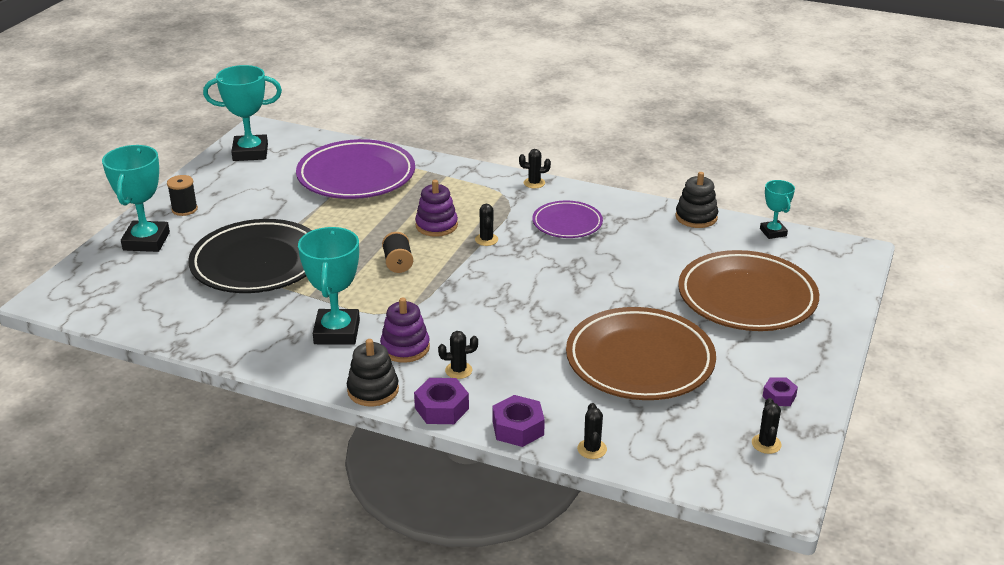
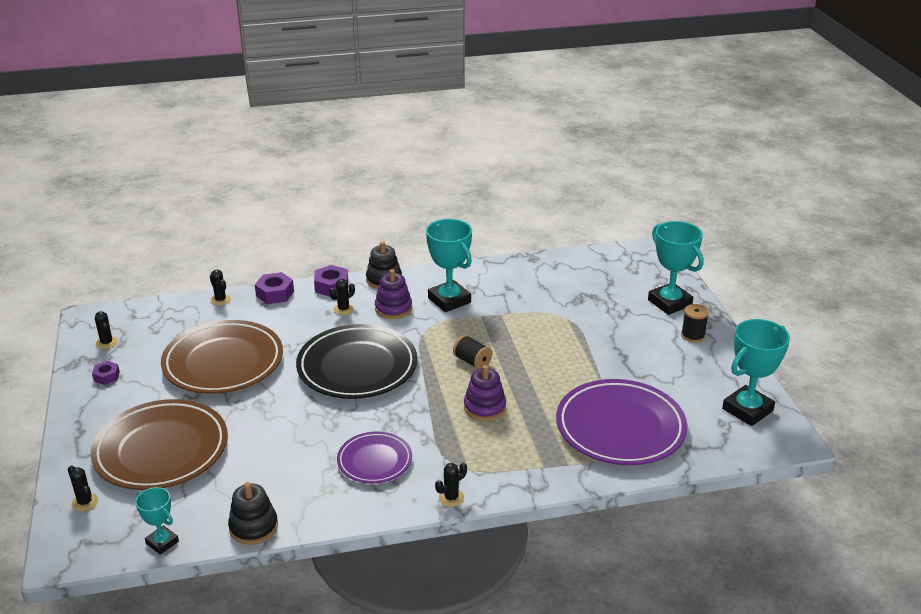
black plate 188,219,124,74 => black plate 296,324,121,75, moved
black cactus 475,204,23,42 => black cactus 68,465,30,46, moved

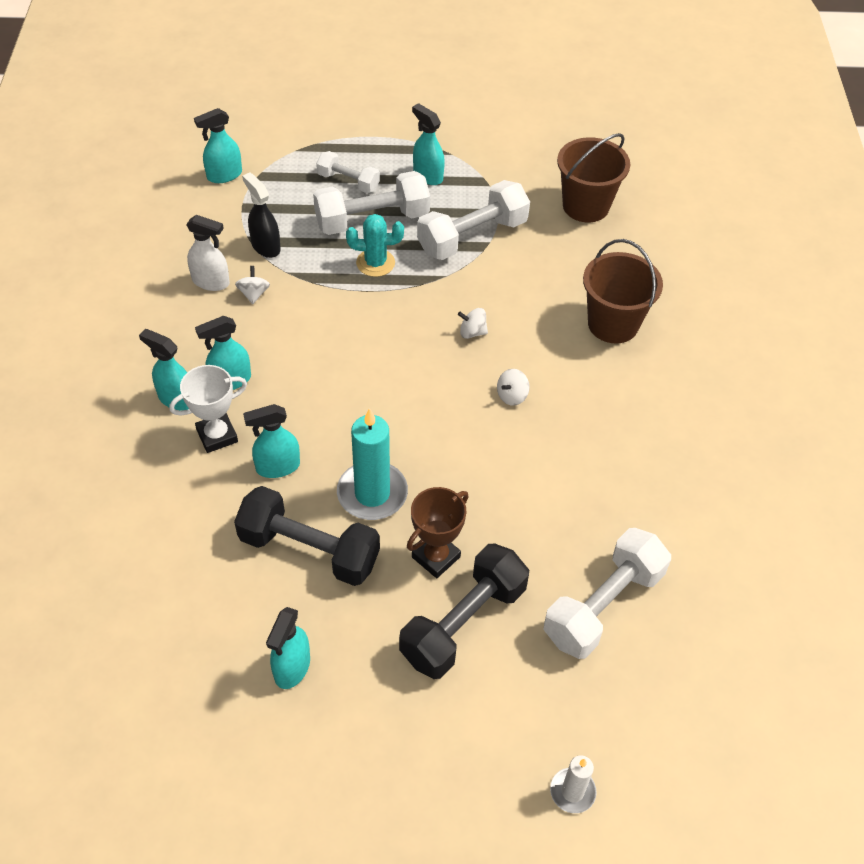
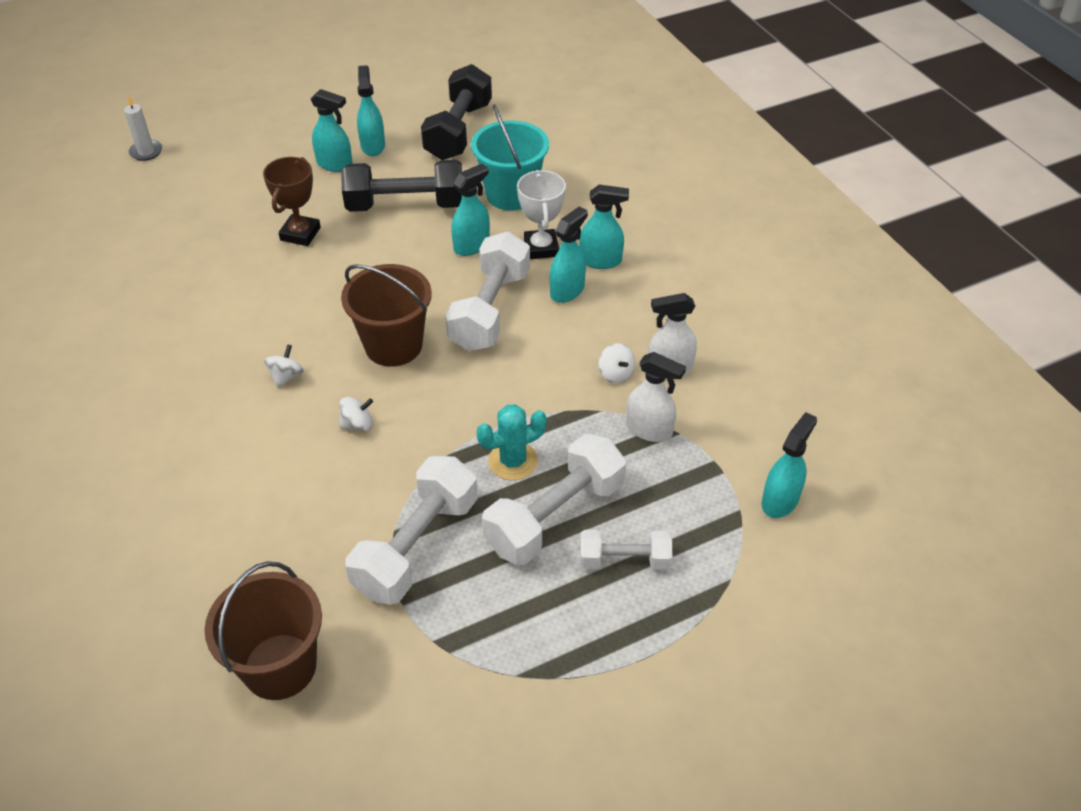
turquoise candle 337,408,71,112 => nothing
nothing => turquoise bucket 471,104,78,107
black dumbbell 399,544,130,135 => black dumbbell 421,64,71,96, moved
turquoise spray bottle 412,103,33,82 => turquoise spray bottle 311,89,42,83, moved
white dumbbell 543,528,128,131 => white dumbbell 446,232,84,119, moved
brown bucket 583,239,80,105 => brown bucket 341,264,91,103, moved
black spray bottle 242,173,39,85 => white spray bottle 626,352,60,90
white trophy 169,365,78,88 => white trophy 517,170,49,89, 45 degrees counterclockwise

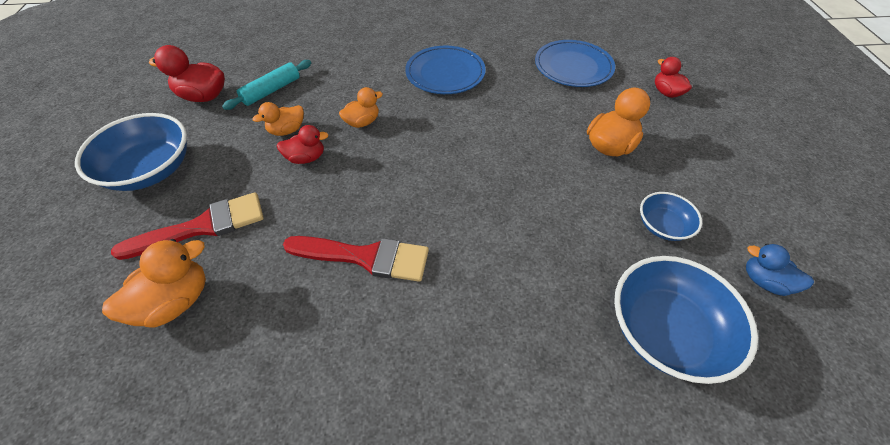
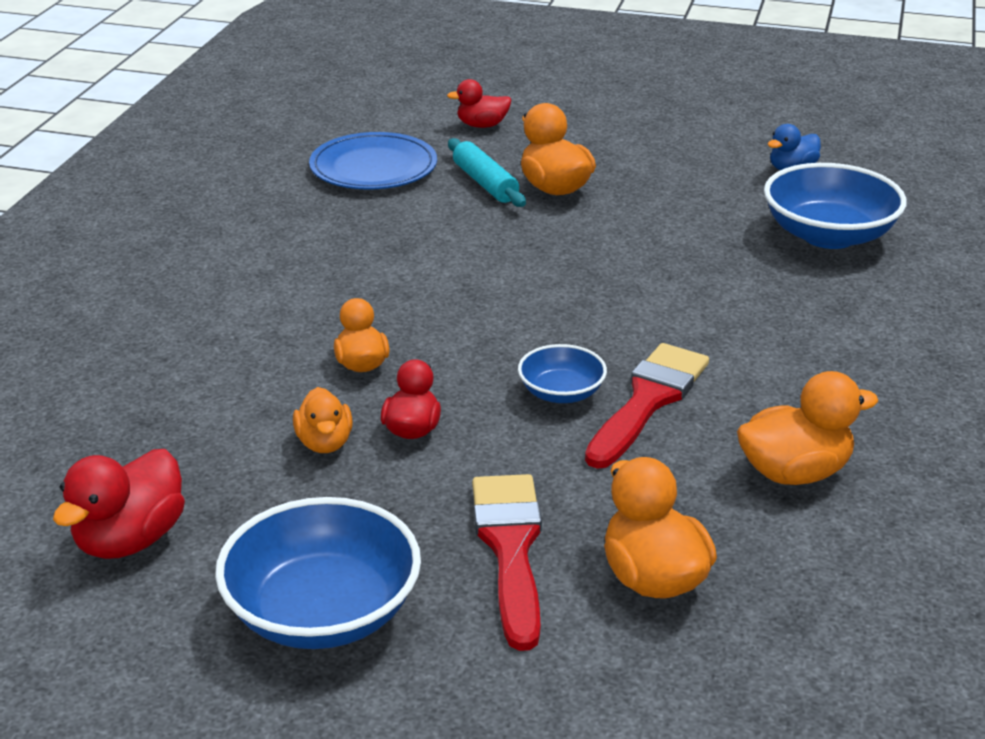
blue plate 405,46,81,48 => nothing
nothing => orange duck 737,371,141,114
turquoise rolling pin 222,60,89,50 => turquoise rolling pin 448,138,78,69, moved
blue bowl 640,192,62,49 => blue bowl 518,344,89,59, moved

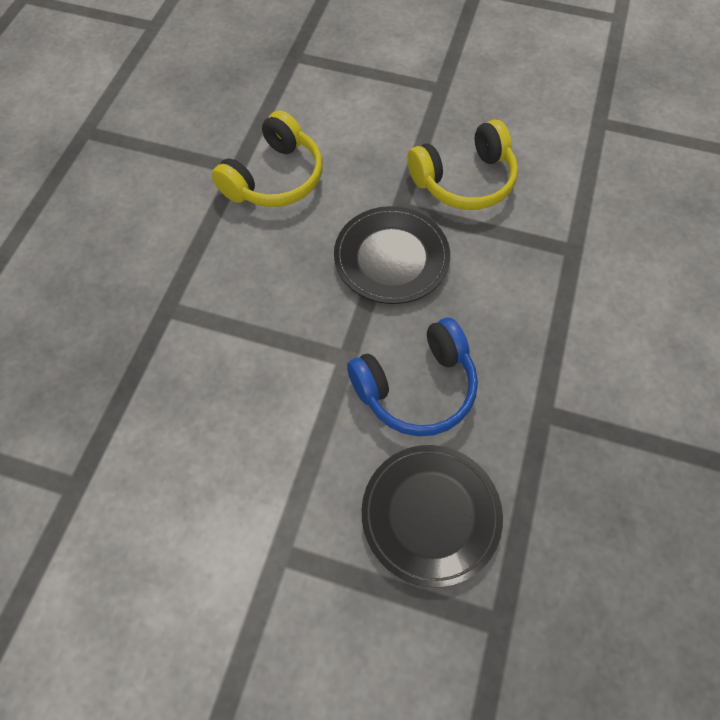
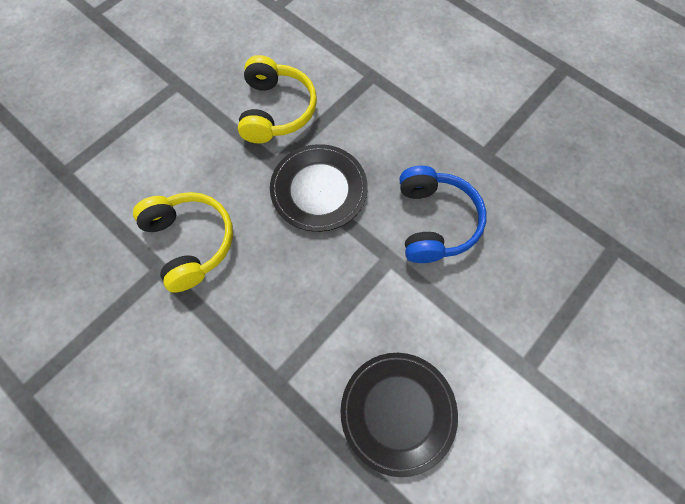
black plate 362,445,141,143 => black plate 341,353,117,124, moved

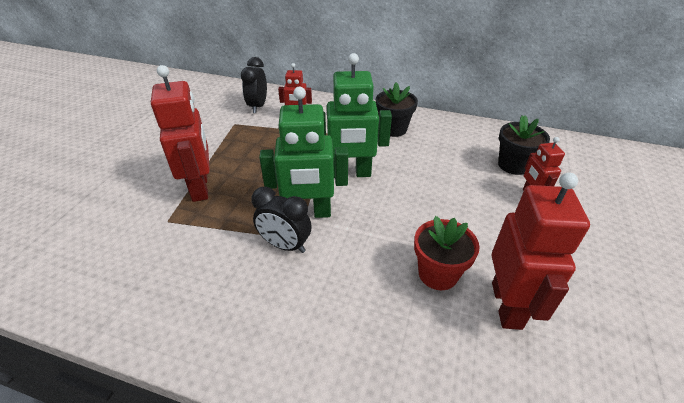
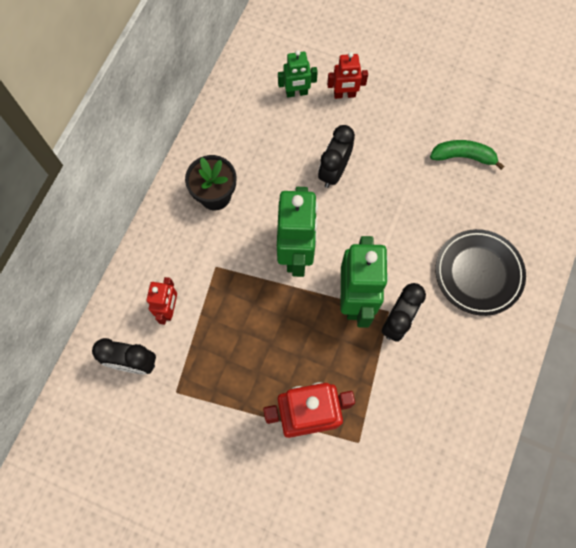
red flower pot 414,216,66,74 => nothing
nothing => black clock 318,125,37,63
nothing => black plate 435,229,91,87
red robot 492,173,98,157 => green banana 430,140,74,30
black flower pot 498,115,52,60 => green robot 278,50,40,48

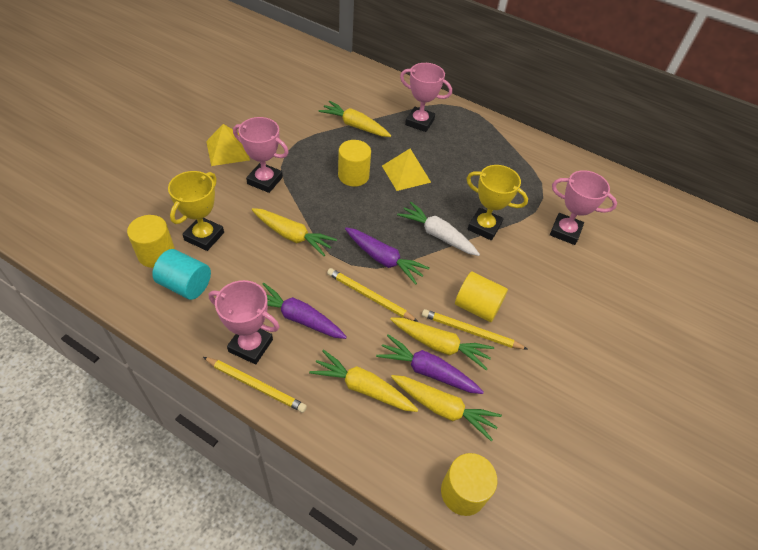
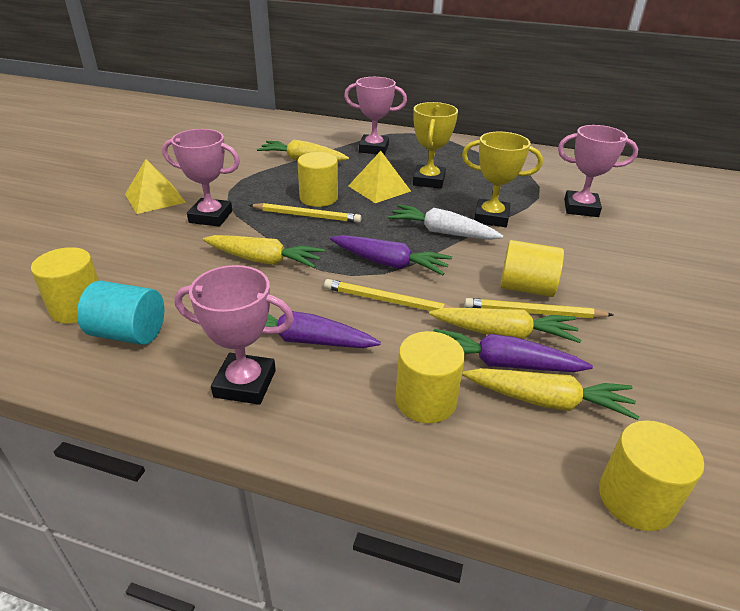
yellow trophy 168,171,56,80 => yellow trophy 413,102,45,87, moved
yellow pencil 203,357,104,56 => yellow pencil 249,203,112,20, moved
yellow carrot 309,350,109,62 => yellow cylinder 396,331,69,92

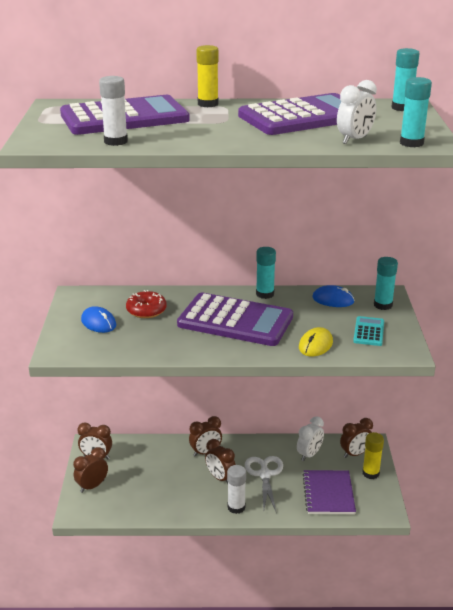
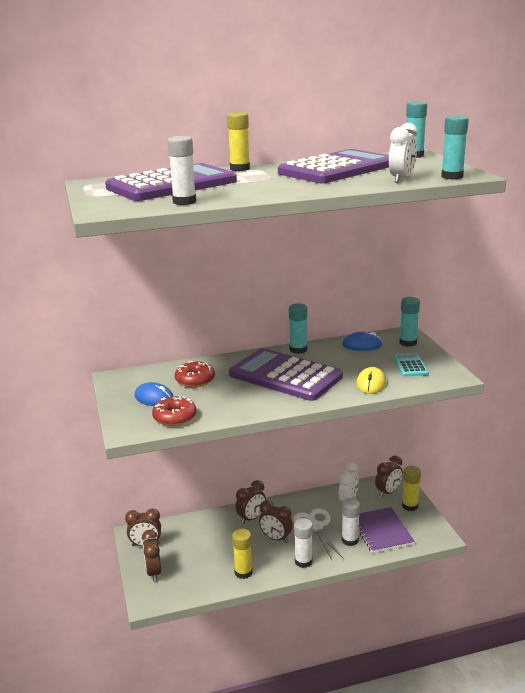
nothing => red donut 152,396,45,30
nothing => yellow glue stick 232,529,21,50
nothing => white glue stick 342,498,18,48
brown clock 73,447,35,46 => brown clock 142,530,19,52, 45 degrees counterclockwise
purple calculator 177,293,116,53 => purple calculator 229,348,114,53, 150 degrees counterclockwise

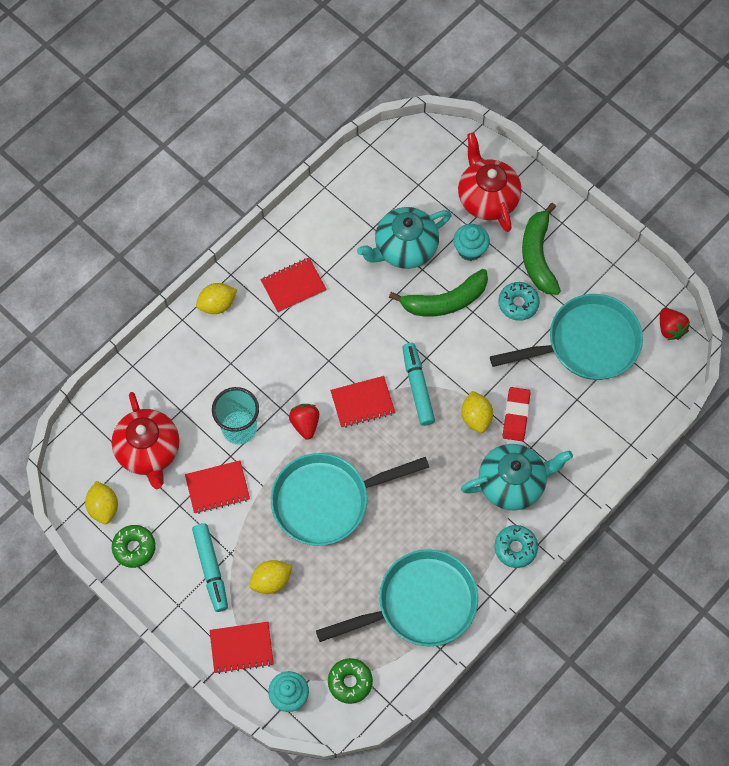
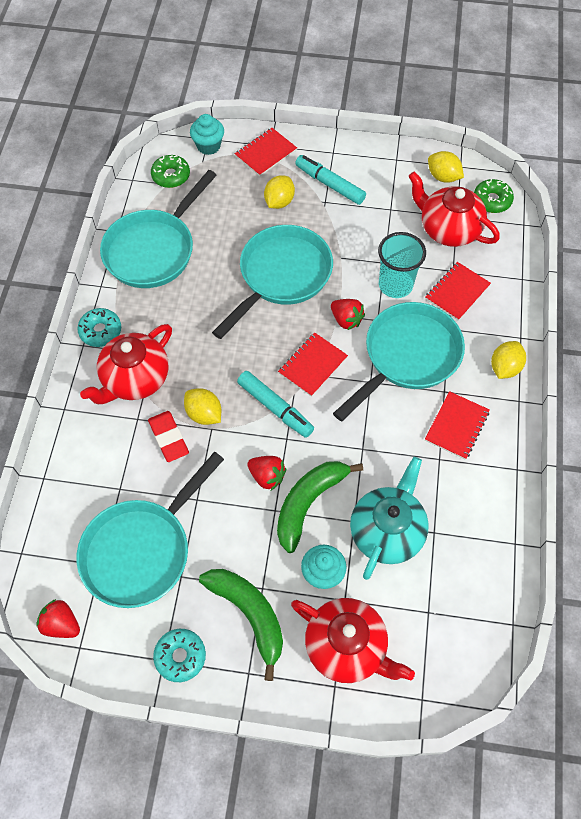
nothing => red strawberry 247,456,39,34
nothing => turquoise pan 333,302,132,119
green donut 112,525,44,43 => green donut 474,179,40,34, moved
red notebook 185,460,65,54 => red notebook 425,262,66,59, moved
turquoise donut 498,282,42,39 => turquoise donut 153,629,53,53, moved
turquoise teapot 461,444,112,66 => red teapot 80,324,92,80

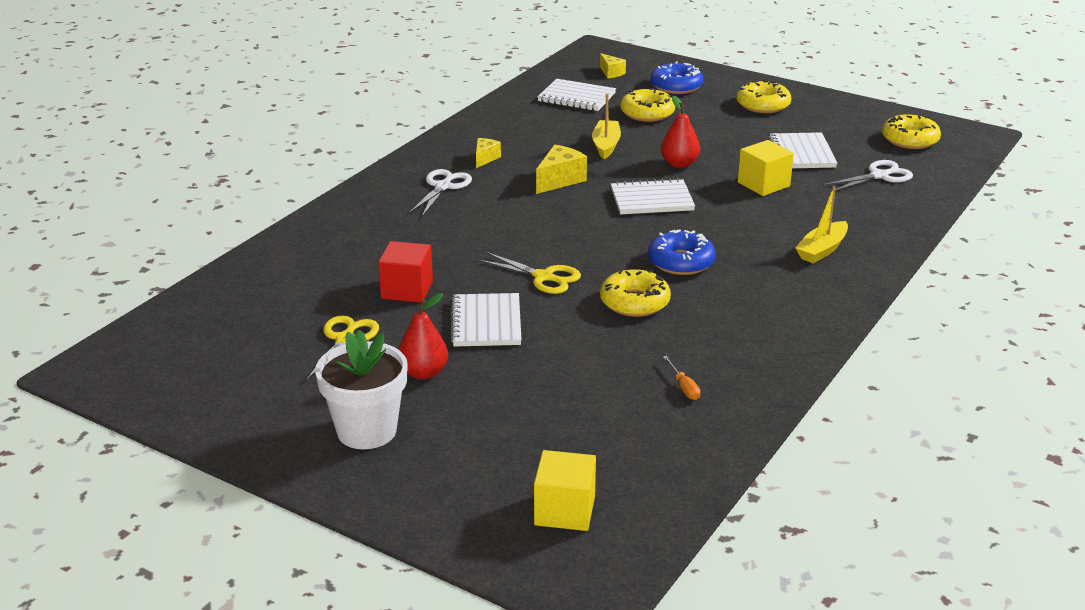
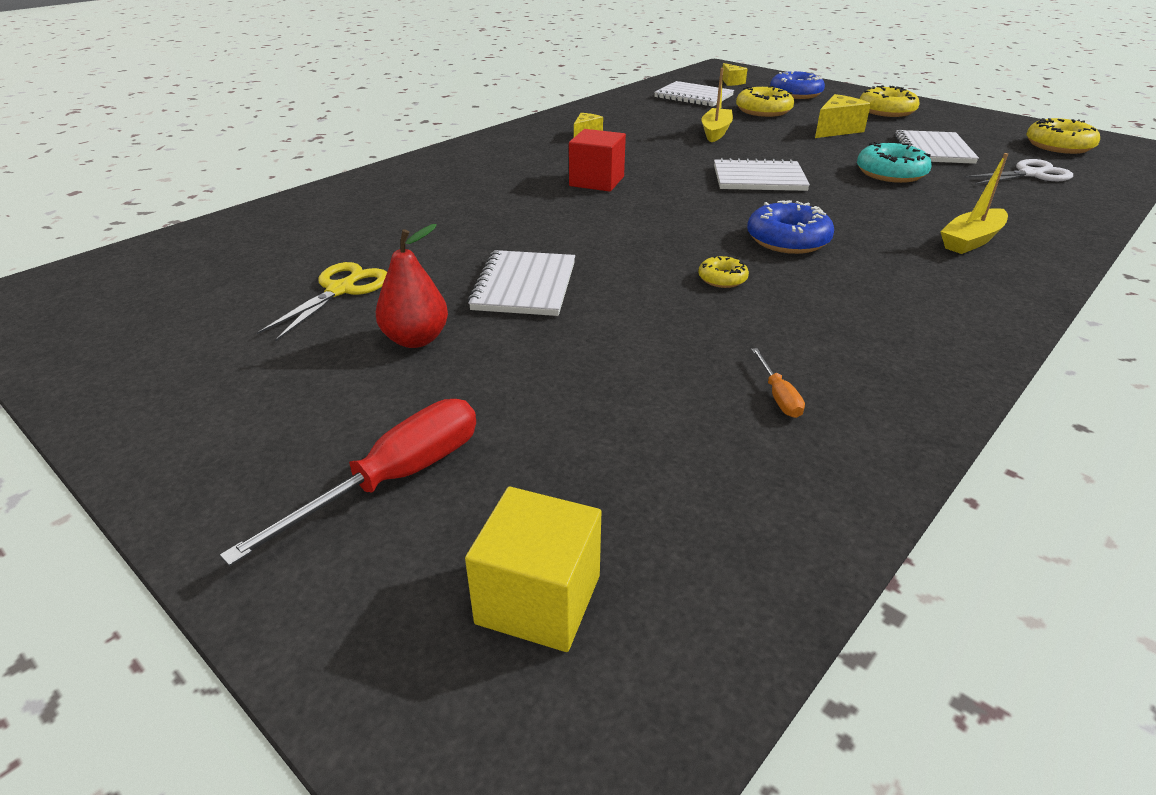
white flower pot 315,330,92,119 => nothing
white scissors 409,169,63,47 => nothing
yellow scissors 477,252,104,42 => nothing
red pear 661,95,39,73 => nothing
nothing => red screwdriver 220,399,256,167
red cube 378,241,55,62 => red cube 569,129,57,63, moved
yellow cheese 536,145,51,49 => yellow cheese 815,94,56,44, moved
yellow cube 738,140,56,56 => turquoise donut 857,142,75,41
yellow donut 600,269,71,48 => yellow donut 698,256,51,32, x0.54

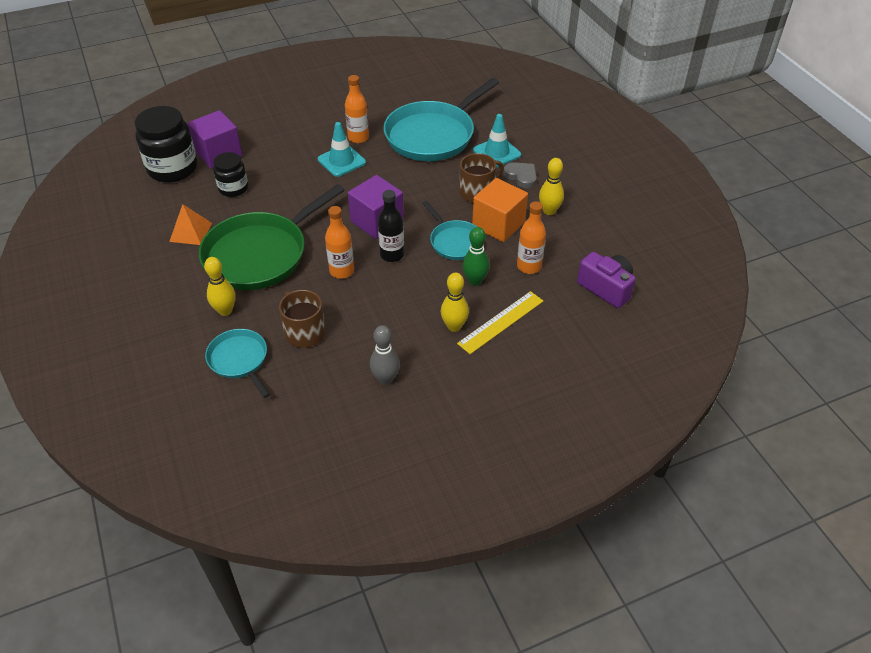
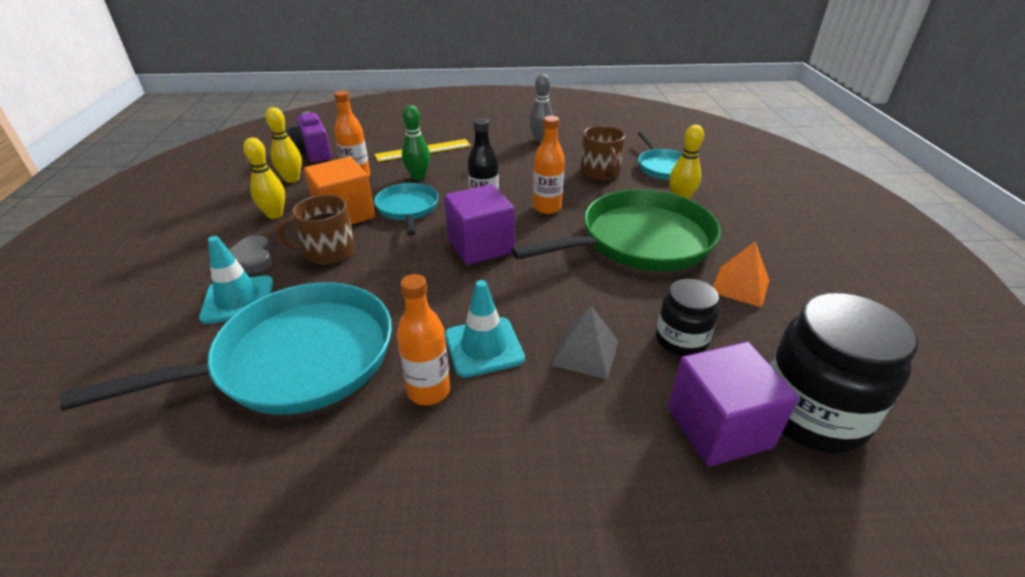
nothing => grey pyramid 551,306,67,74
yellow bowling pin 441,272,28,60 => yellow bowling pin 266,107,36,76, moved

